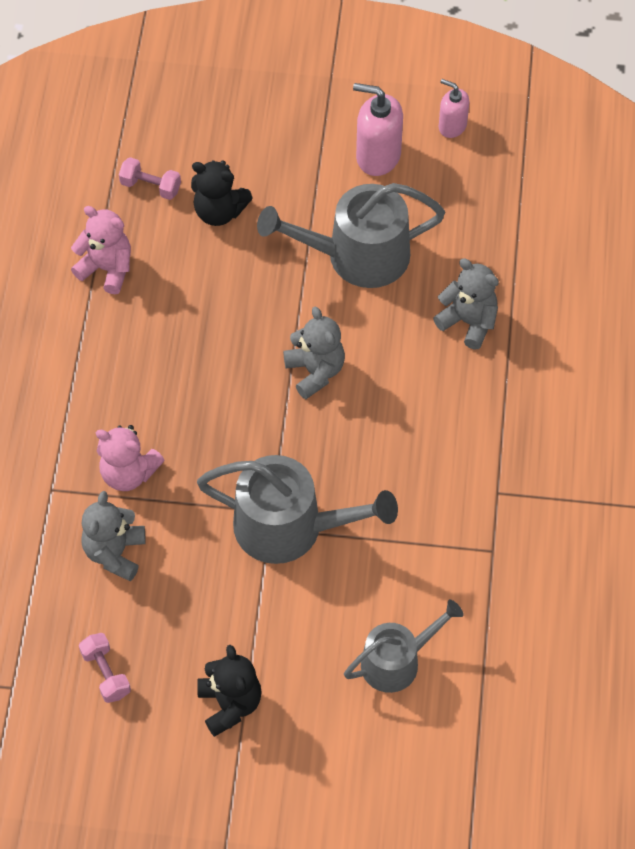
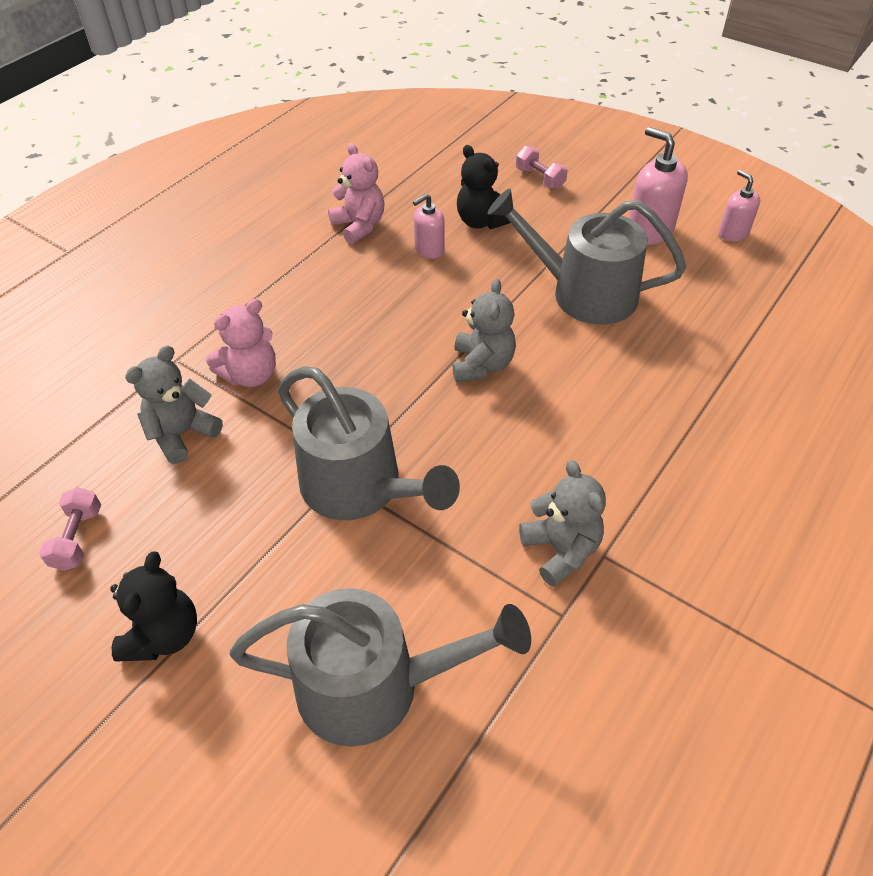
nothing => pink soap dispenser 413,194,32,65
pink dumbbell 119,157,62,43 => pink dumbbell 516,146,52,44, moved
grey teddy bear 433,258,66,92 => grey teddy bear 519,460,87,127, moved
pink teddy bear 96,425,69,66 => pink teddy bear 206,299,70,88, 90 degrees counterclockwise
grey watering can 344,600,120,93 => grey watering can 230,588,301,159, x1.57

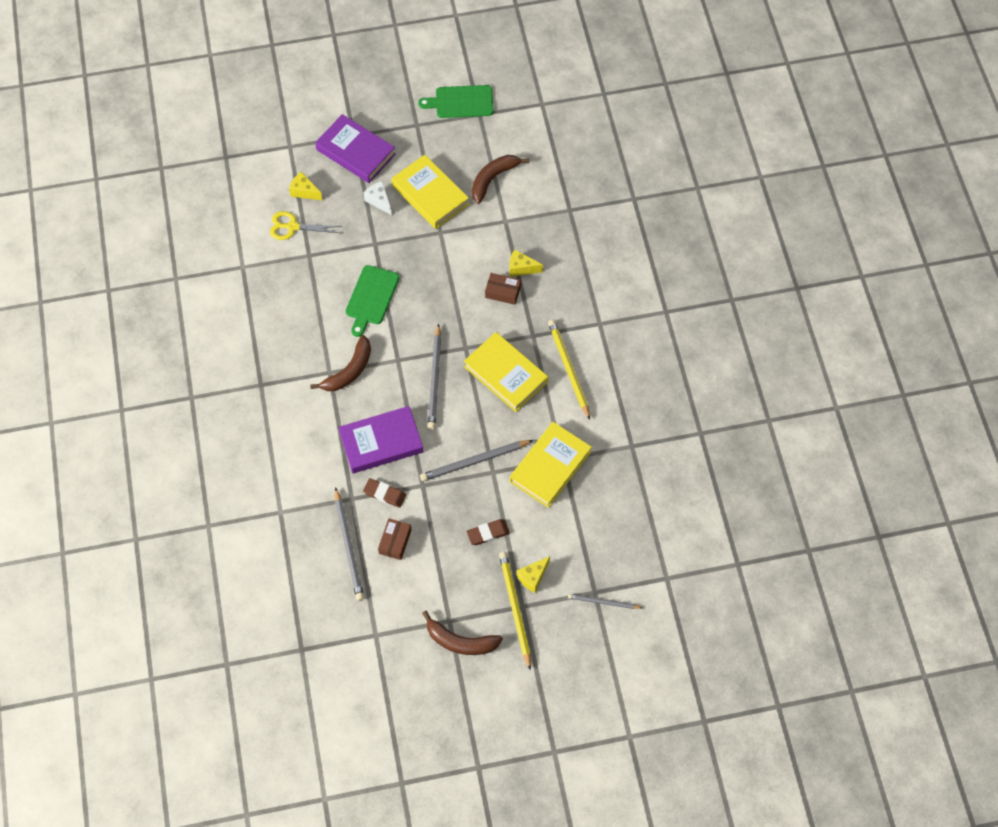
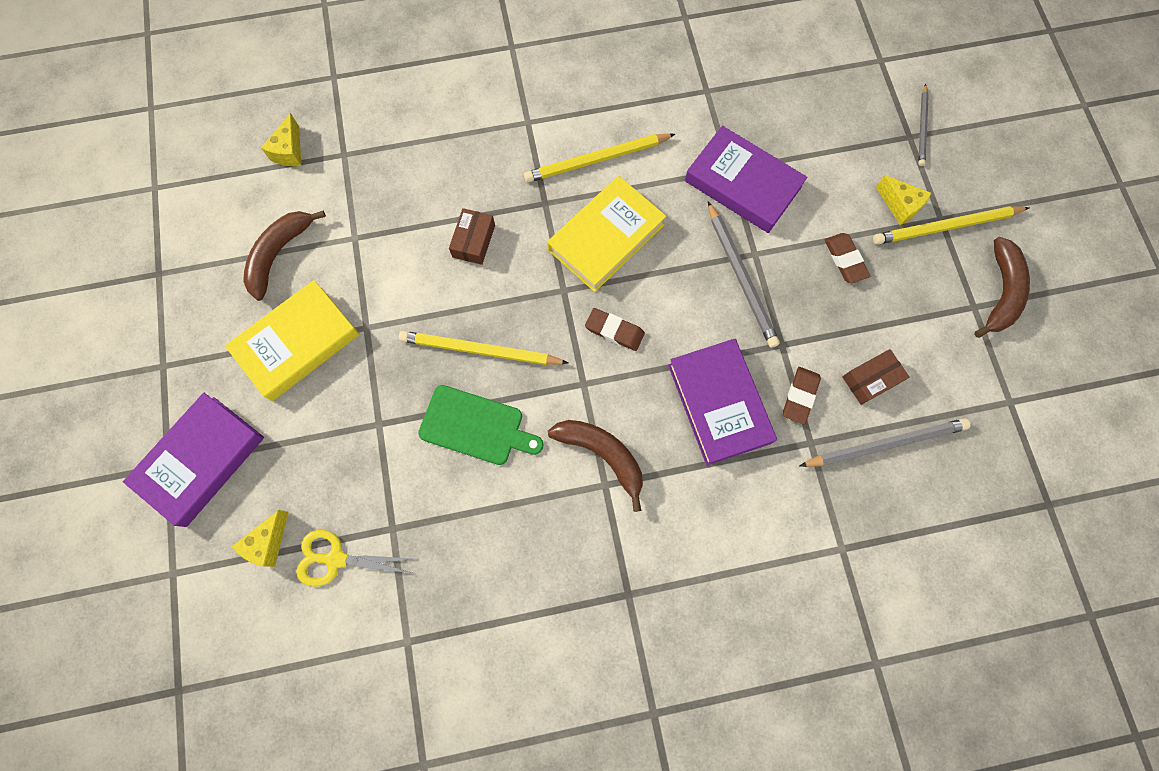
white cheese 363,181,29,34 => nothing
green cutting board 418,85,75,33 => nothing
nothing => yellow pencil 399,331,169,34
yellow cheese 509,250,34,27 => yellow cheese 261,113,41,53, moved
grey pencil 428,324,13,106 => brown eraser 585,308,60,43
yellow book 510,422,82,86 => purple book 685,126,122,107
yellow scissors 270,211,72,29 => yellow scissors 296,530,116,57, 90 degrees clockwise
brown box 378,519,34,41 => brown box 842,349,68,56, 45 degrees counterclockwise
brown banana 472,155,58,49 => brown banana 243,211,83,90, 75 degrees clockwise

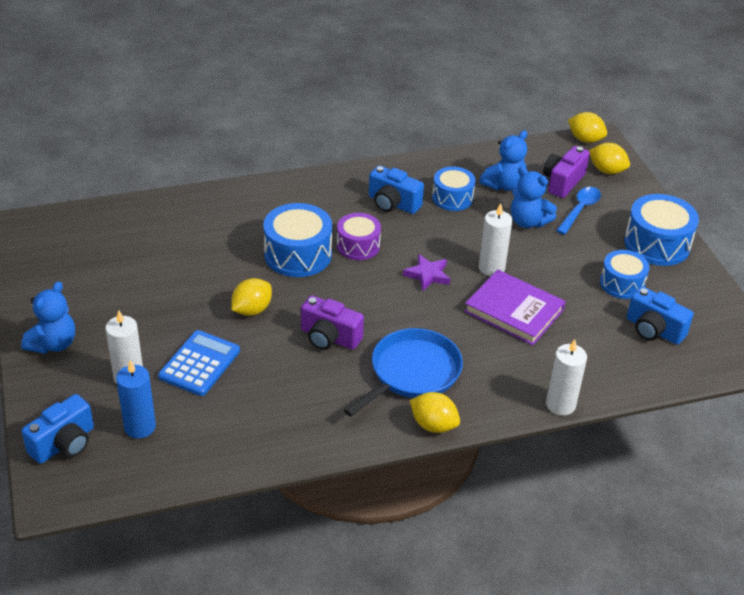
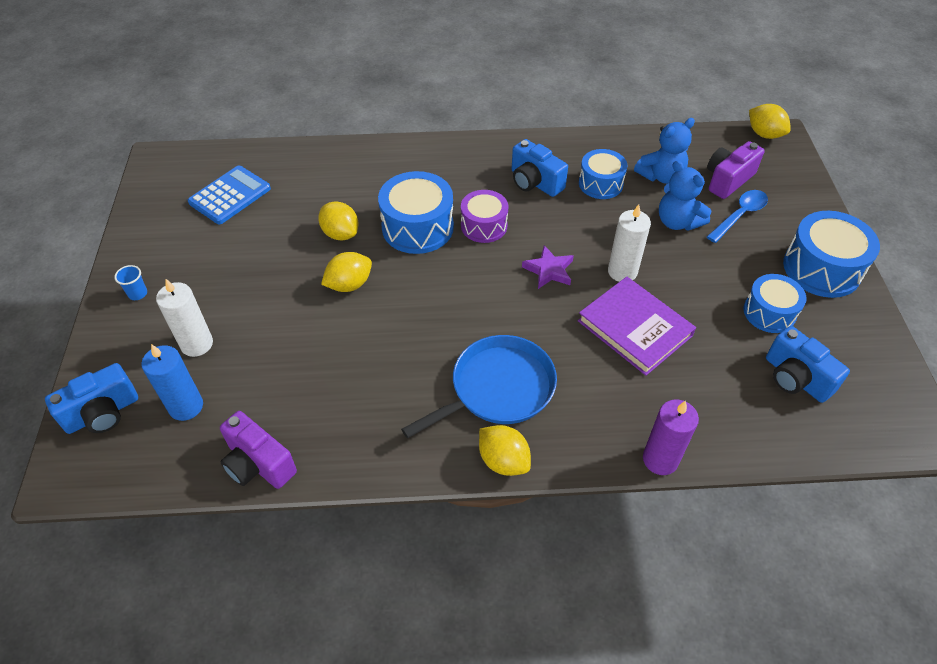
blue calculator 158,330,82,66 => blue calculator 188,165,83,59, moved
purple camera 301,295,63,55 => purple camera 220,411,77,78, moved
yellow lemon 589,143,41,31 => yellow lemon 318,201,41,40, moved
blue teddy bear 21,281,54,73 => blue cup 114,265,33,35
white candle 546,339,41,77 => purple candle 643,400,56,75

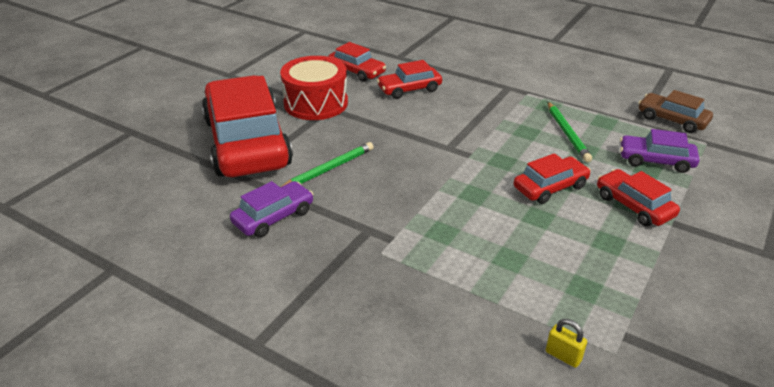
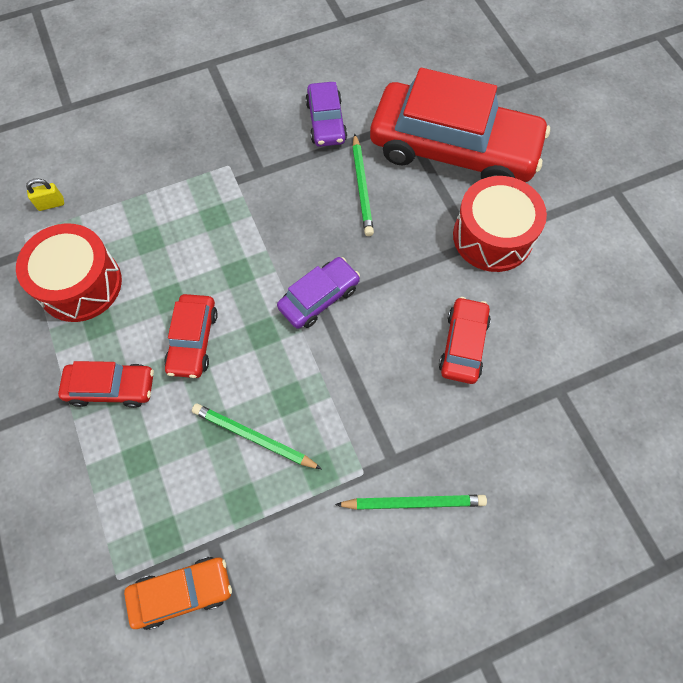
red car 328,42,58,40 => nothing
nothing => red drum 16,224,106,98
nothing => green pencil 335,495,152,15
purple car 620,129,79,44 => purple car 277,257,83,72, moved
brown car 638,90,75,43 => orange car 124,557,108,73

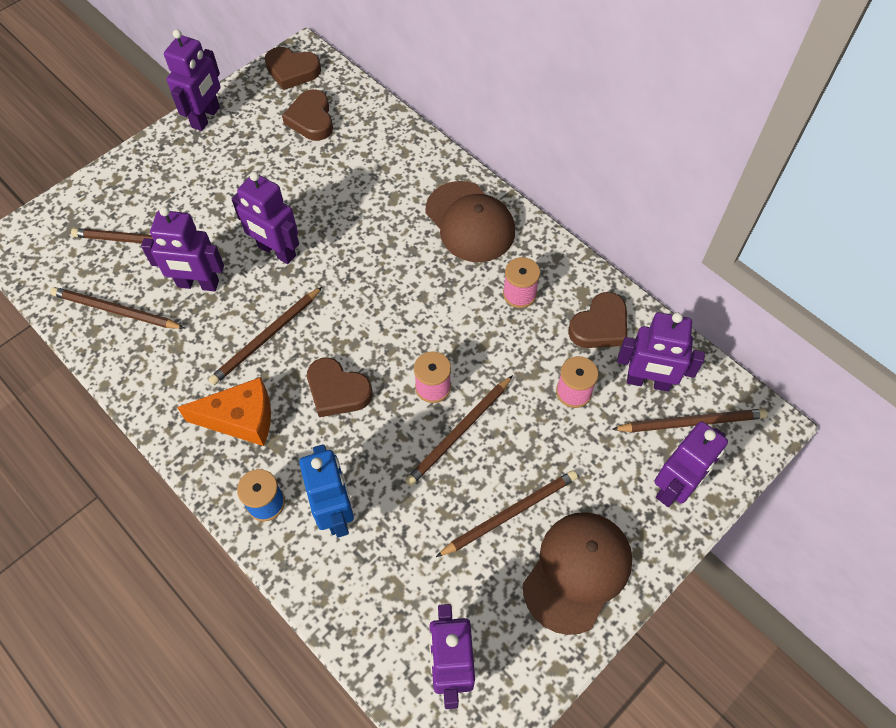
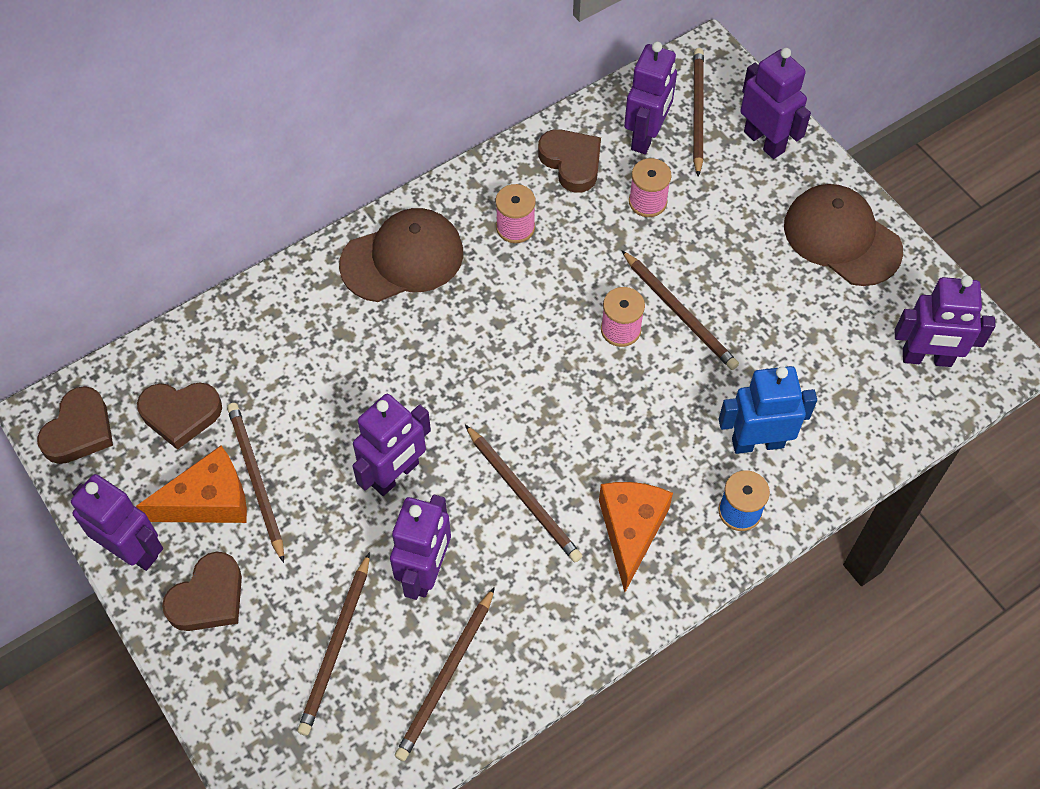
nothing => orange cheese 136,446,111,77
brown heart 307,357,65,60 => brown heart 162,552,80,79, moved
brown pencil 436,470,142,87 => brown pencil 227,403,57,160, moved

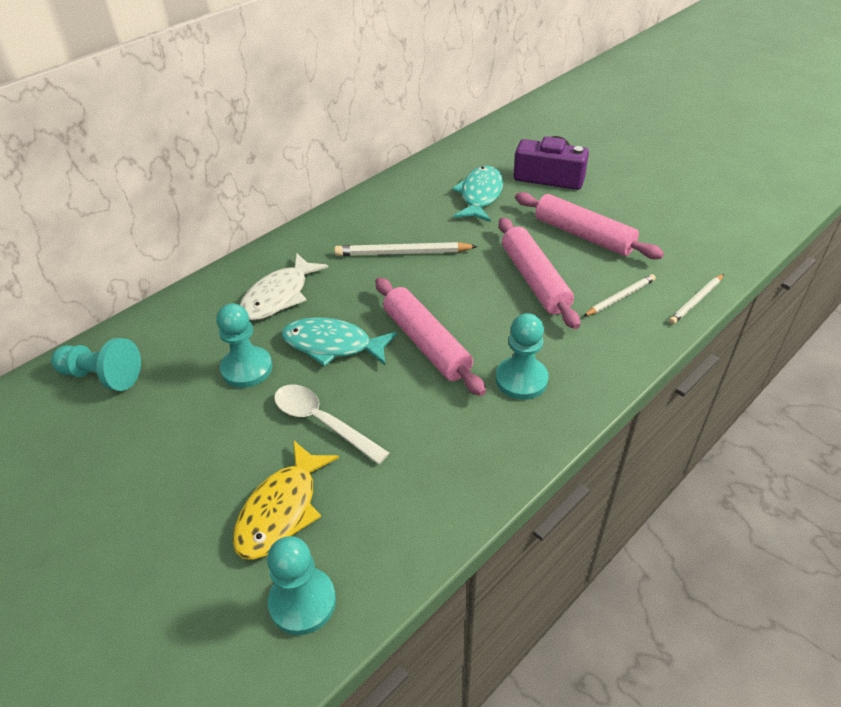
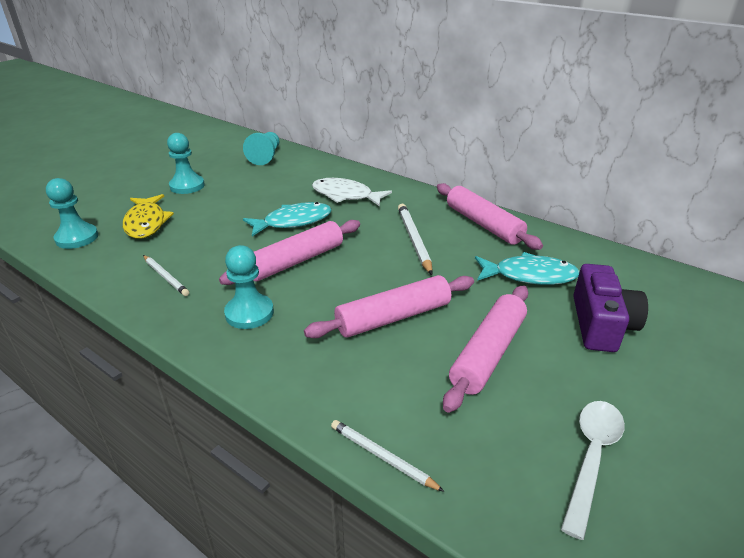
nothing => pink rolling pin 437,183,106,67
turquoise pawn 216,303,57,85 => turquoise pawn 167,133,38,61, moved
white spoon 274,385,115,79 => white spoon 561,401,64,139, moved
white pencil 584,274,72,42 => white pencil 143,255,46,41, moved
yellow fish 233,440,106,120 => yellow fish 123,194,51,45, 120 degrees counterclockwise
turquoise fish 281,317,116,50 => turquoise fish 243,202,89,35, 60 degrees clockwise

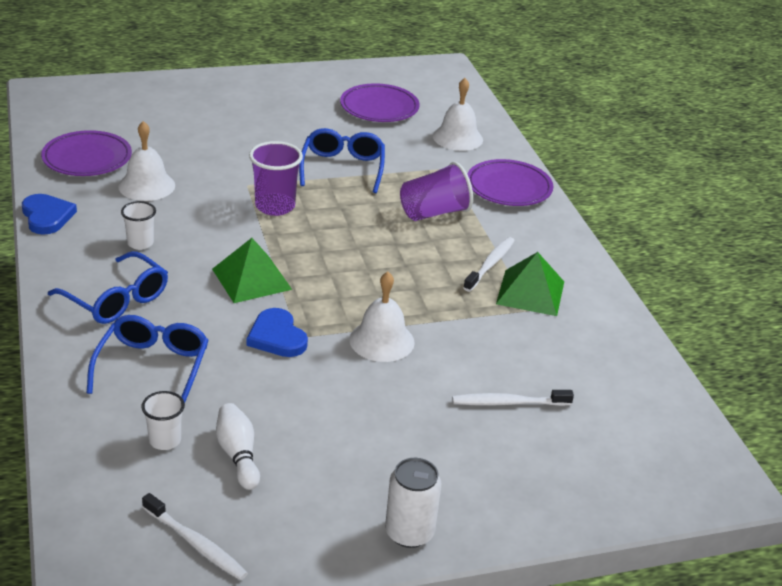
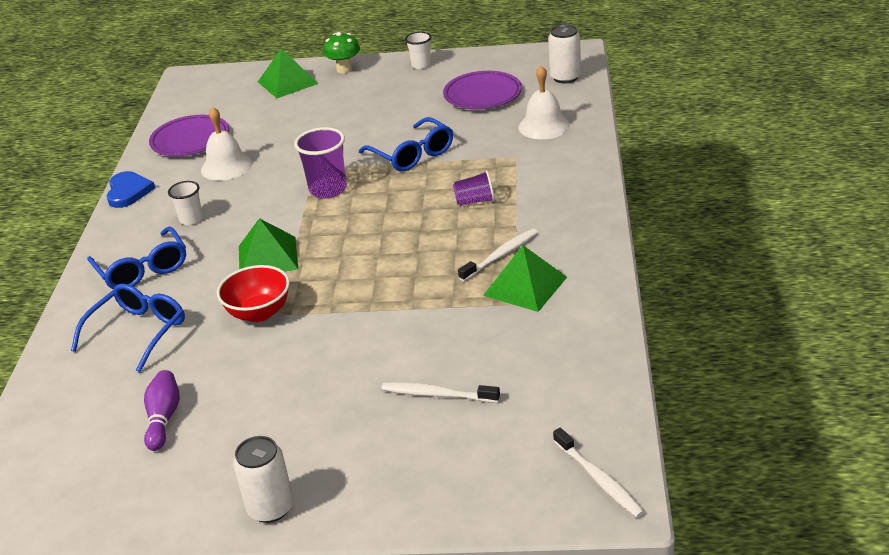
white bell 349,272,66,90 => nothing
purple plate 467,159,86,47 => nothing
nothing => green pyramid 258,48,61,50
nothing => green mushroom 323,32,37,41
nothing => white can 548,24,33,59
white cup 142,391,43,59 => white cup 405,32,26,37, moved
white toothbrush 142,493,106,88 => white toothbrush 553,428,92,90, moved
blue heart 247,308,61,49 => red bowl 217,265,73,57
white bowling pin 216,403,44,87 => purple bowling pin 144,370,36,81
blue glasses 299,128,86,65 => blue glasses 359,117,94,54, 120 degrees clockwise
purple cup 400,162,73,59 => purple cup 453,170,42,36, x0.62

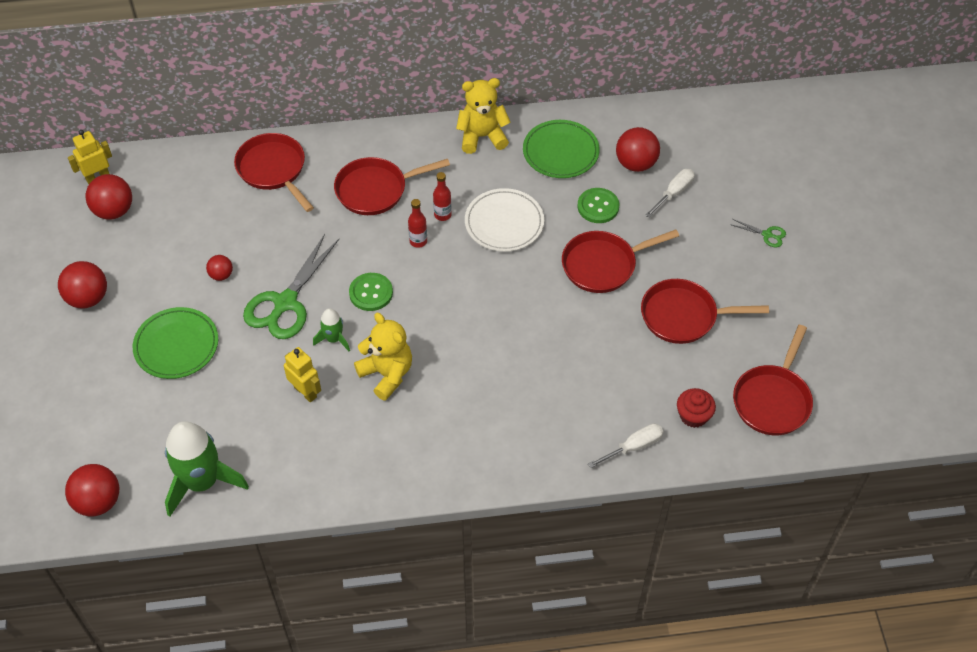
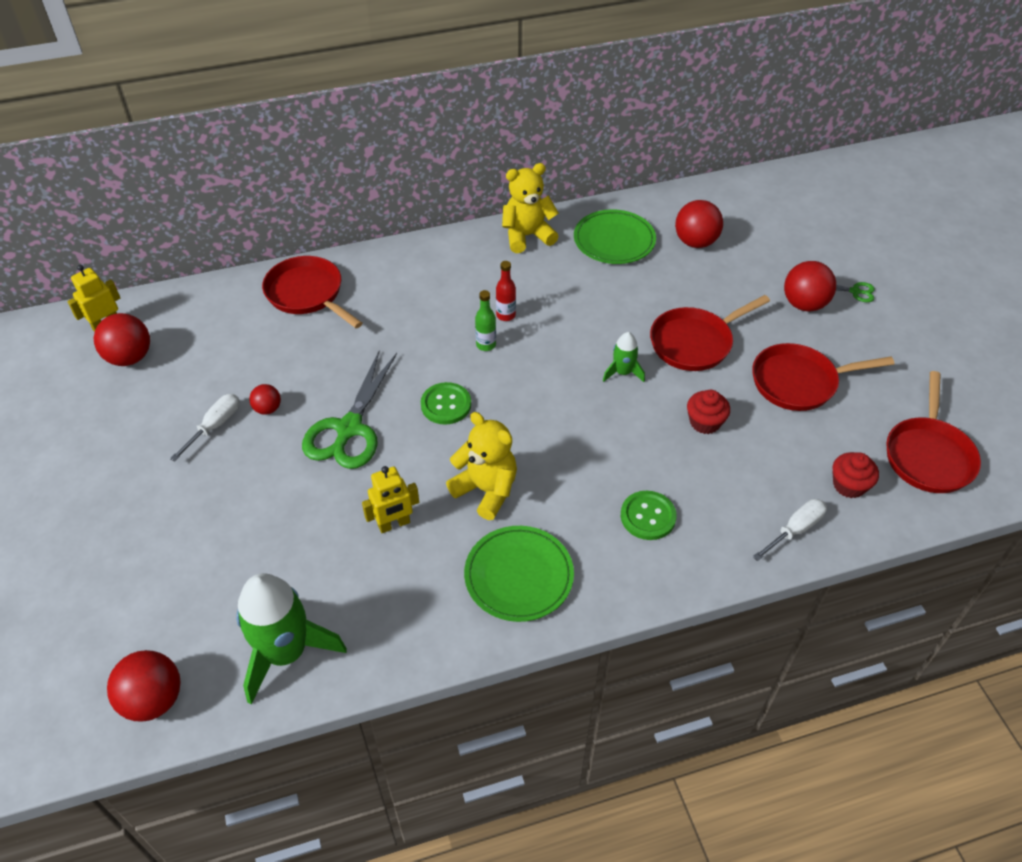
red pan 334,157,116,58 => nothing
white plate 465,188,79,64 => nothing
nothing => red cupcake 687,390,43,44
red ball 58,261,49,48 => red ball 784,261,52,51, moved
green plate 133,307,85,72 => green plate 464,526,110,96, moved
green rocket 313,308,37,43 => green rocket 603,332,42,50, moved
green button 577,188,42,35 => green button 621,491,56,49, moved
white screwdriver 645,169,50,49 => white screwdriver 170,394,70,67, moved
red bottle 408,199,19,49 => green bottle 475,290,21,61
yellow robot 284,347,37,55 => yellow robot 362,466,57,67, 120 degrees clockwise

